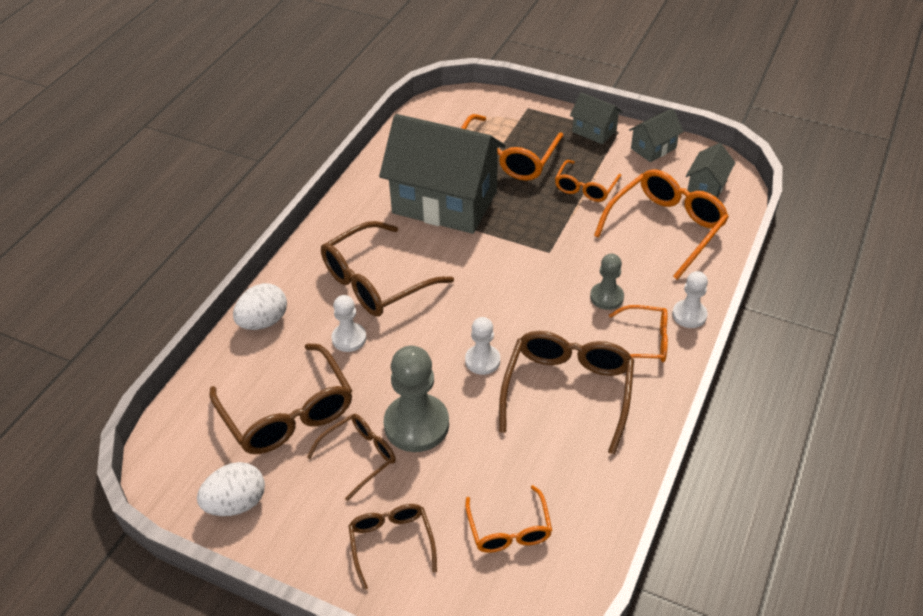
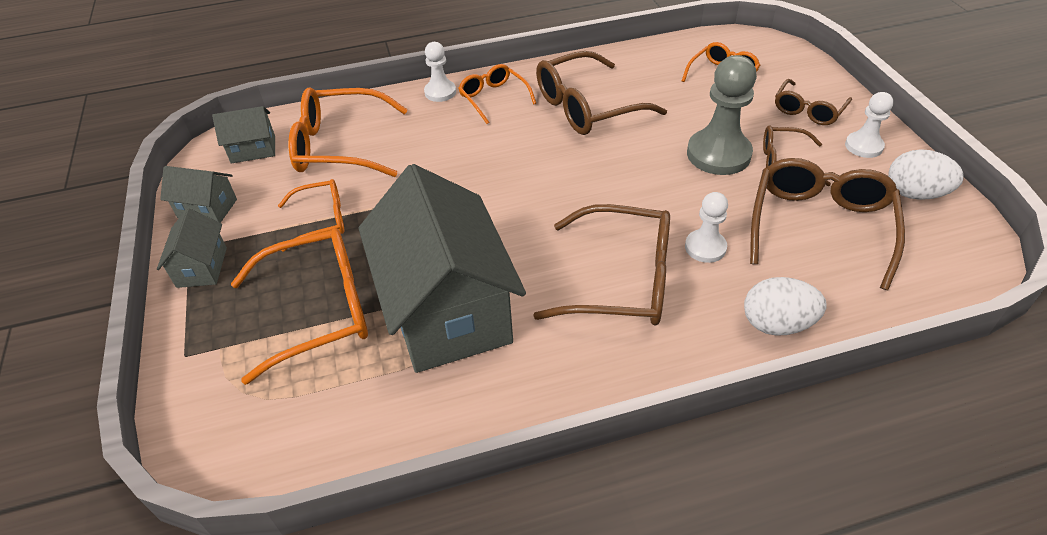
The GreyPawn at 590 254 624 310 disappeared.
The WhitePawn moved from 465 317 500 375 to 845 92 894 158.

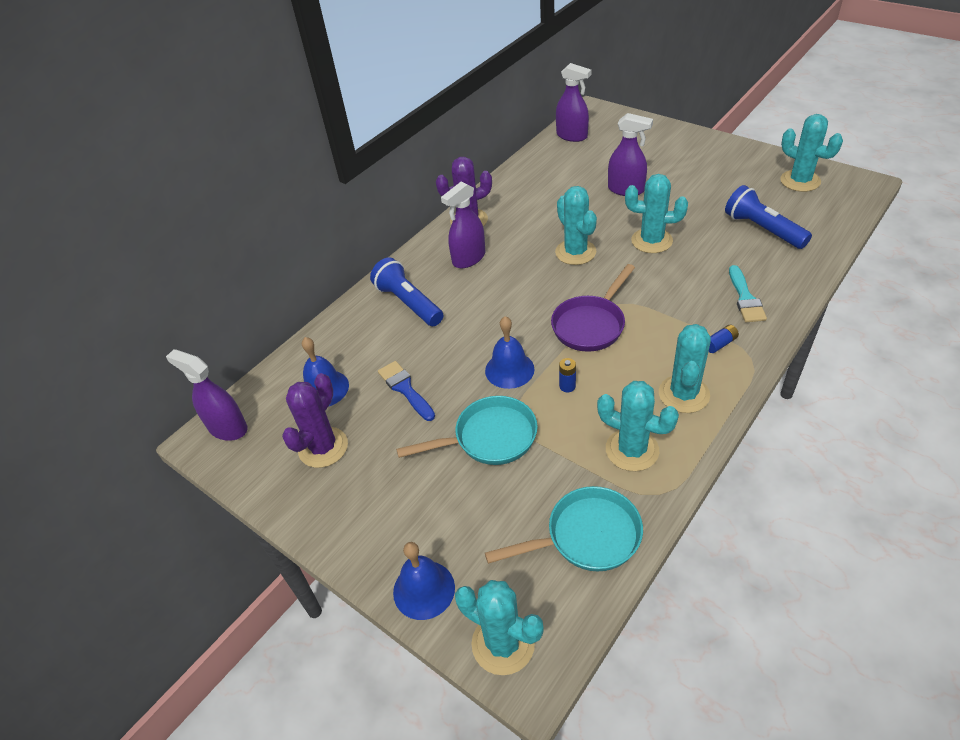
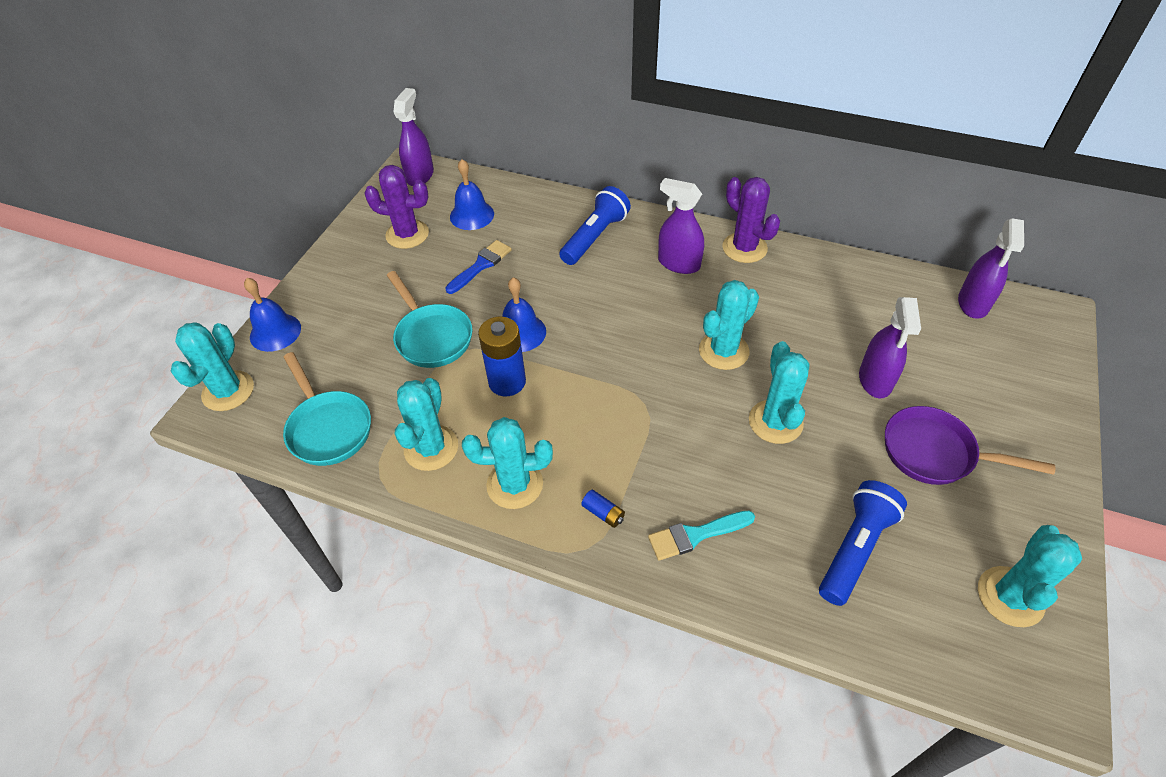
The PurplePan moved from 551 264 635 352 to 885 406 1055 485.
The BlueBattery at 559 358 576 392 changed to 2.18 times the size.

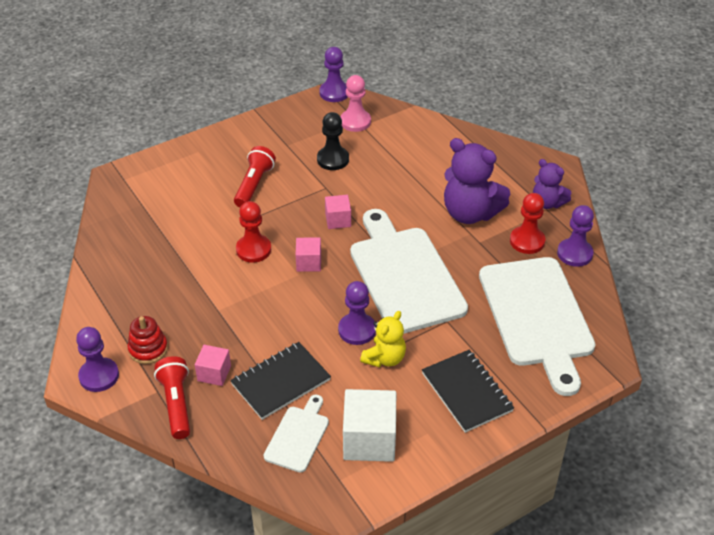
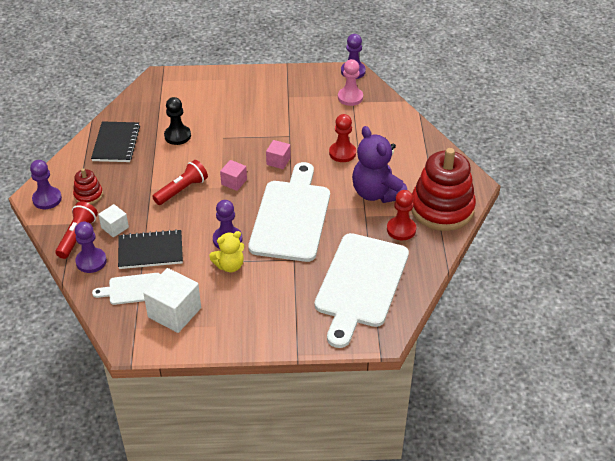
The RedFlashlight moved from 234 146 276 207 to 152 160 208 205.
The RedPawn moved from 236 201 271 263 to 329 114 356 162.
The BlackPawn moved from 317 112 349 170 to 164 97 191 145.
The BlackNotebook moved from 422 350 514 433 to 91 121 140 162.
The PurplePawn moved from 557 205 594 267 to 75 221 107 273.
The PurpleTeddyBear at 533 159 571 209 was replaced by the RedStackingToy at 411 148 476 231.
The PinkCube at 195 345 231 386 became the WhiteCube at 98 204 129 237.
The WhiteCuttingBoard at 263 395 329 473 turned 150 degrees counterclockwise.

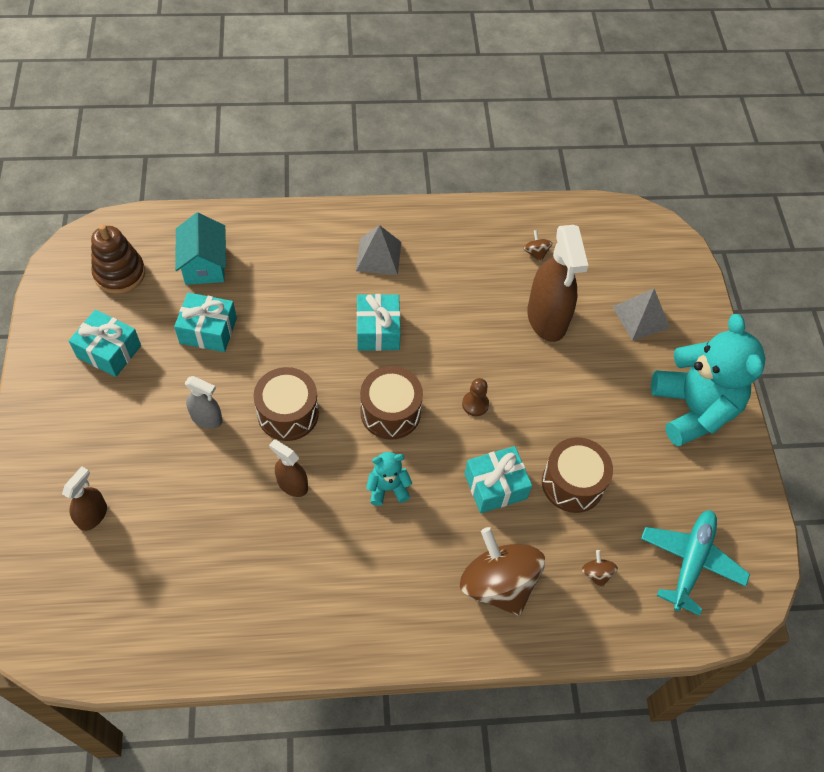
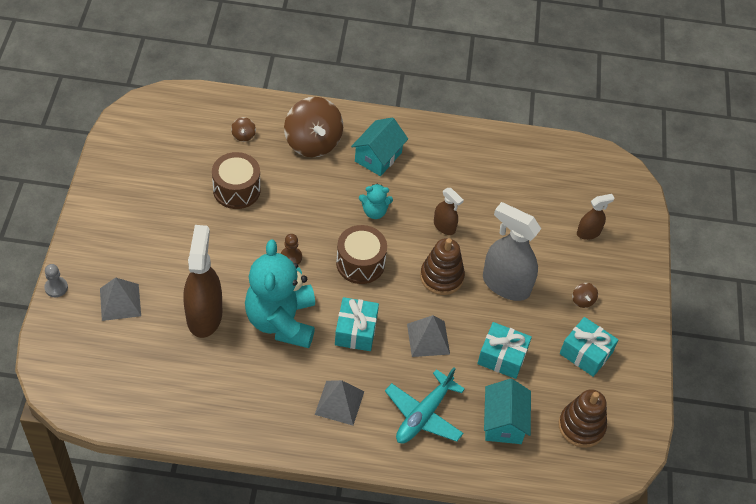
The TurquoiseGift at 465 446 532 513 disappeared.
The GreyPawn at 44 264 68 297 appeared.
The TurquoiseHouse at 351 117 408 176 appeared.
The GreyPyramid at 407 315 450 357 appeared.
The BrownSpinningTop moved from 523 230 552 263 to 572 283 598 308.
The TurquoisePlane moved from 641 510 750 616 to 385 367 465 443.
The TurquoiseTeddyBear moved from 651 314 765 446 to 245 240 315 348.
The BrownDrum at 254 367 319 441 was replaced by the BrownStackingToy at 420 238 465 295.
The BrownSprayBottle at 62 466 107 531 turned 150 degrees counterclockwise.
The GreySprayBottle at 185 376 222 429 changed to 1.93 times the size.

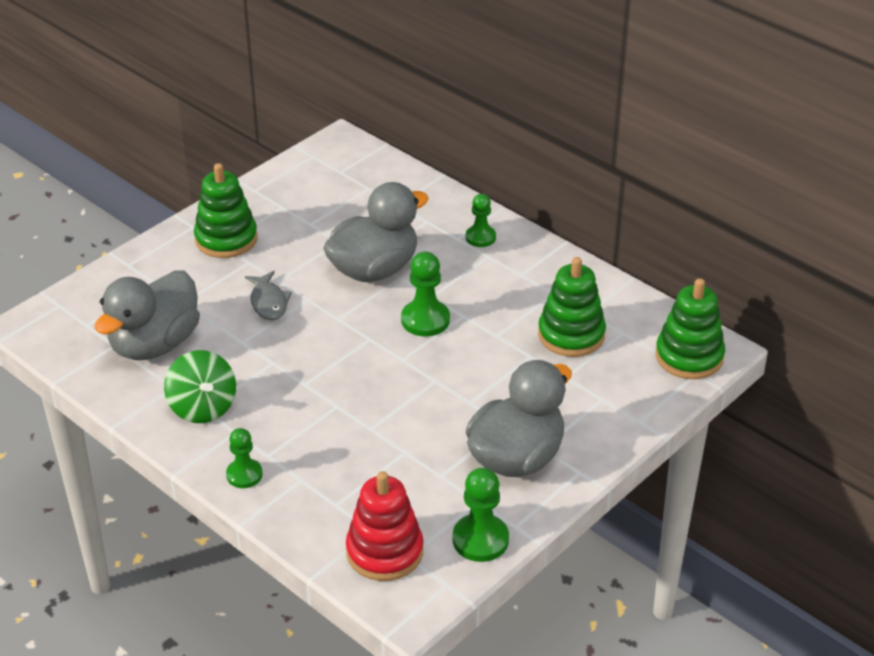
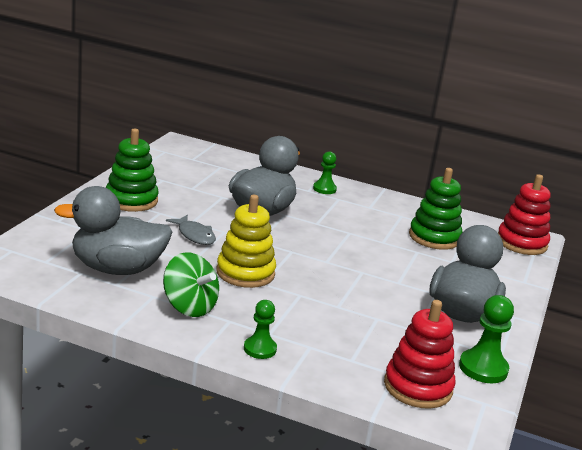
The GreenPawn at 401 252 450 336 disappeared.
The YellowStackingToy at 216 195 276 288 appeared.
The GreenStackingToy at 655 278 725 379 became the RedStackingToy at 498 174 551 255.
The GreyDuck at 94 270 200 360 turned 75 degrees clockwise.

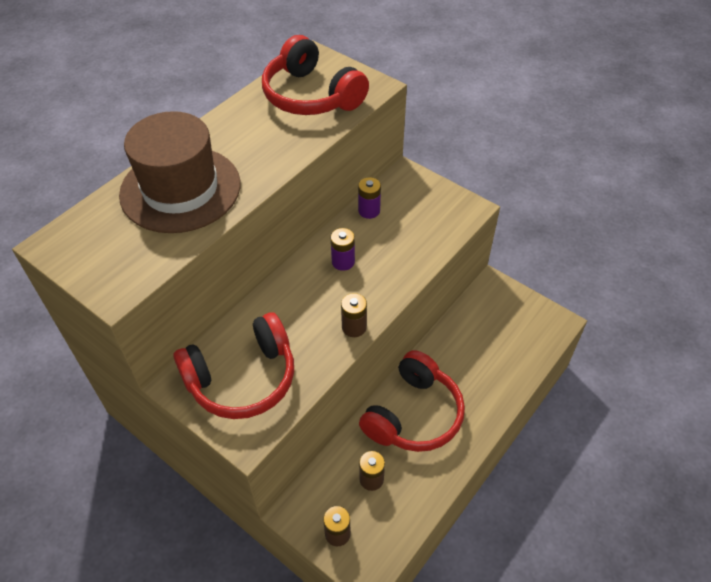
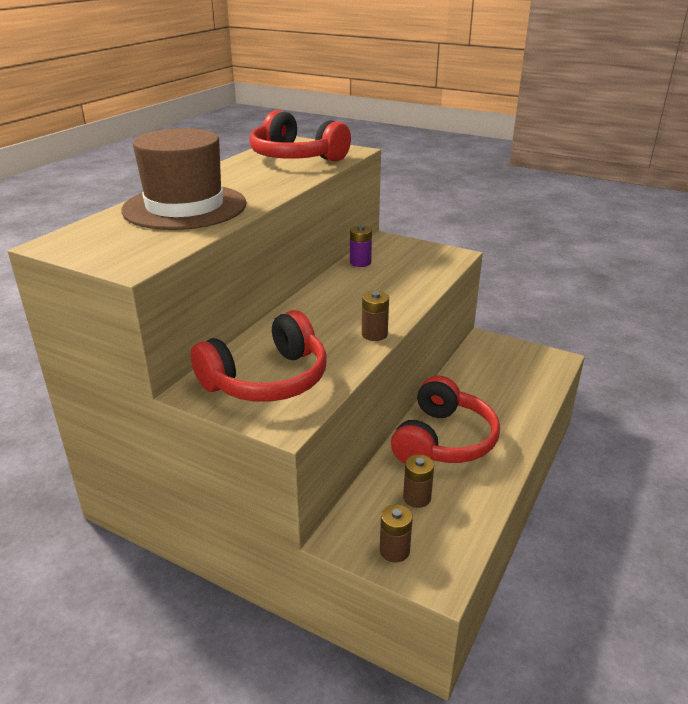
The PurpleBattery at 331 228 355 271 disappeared.

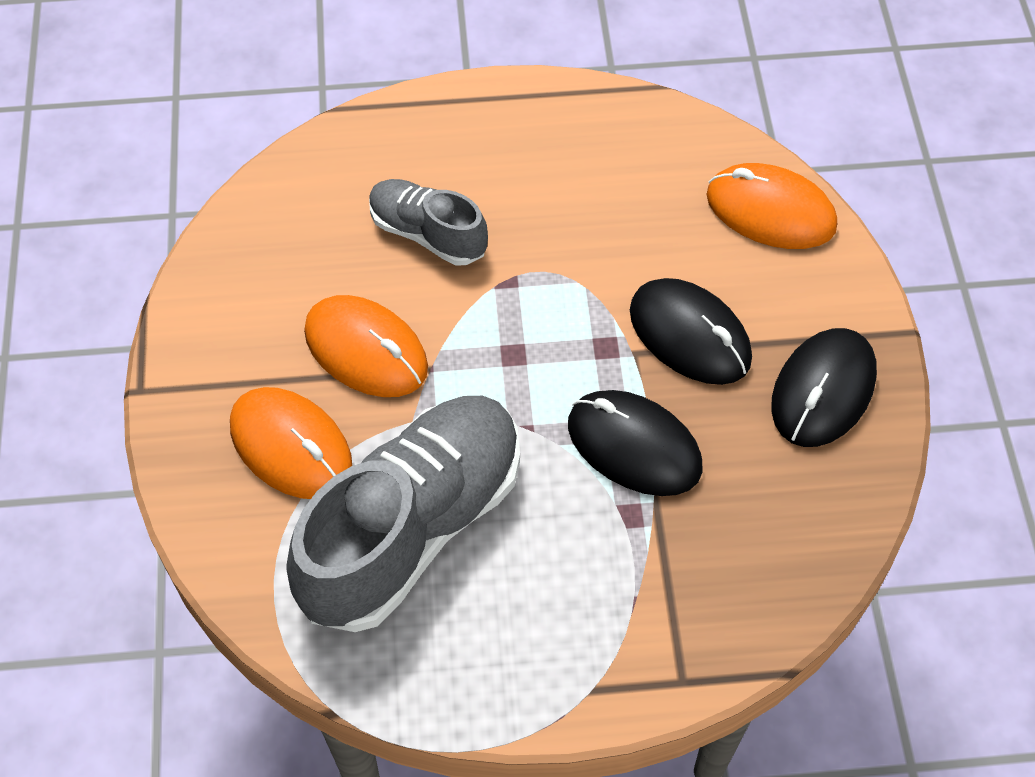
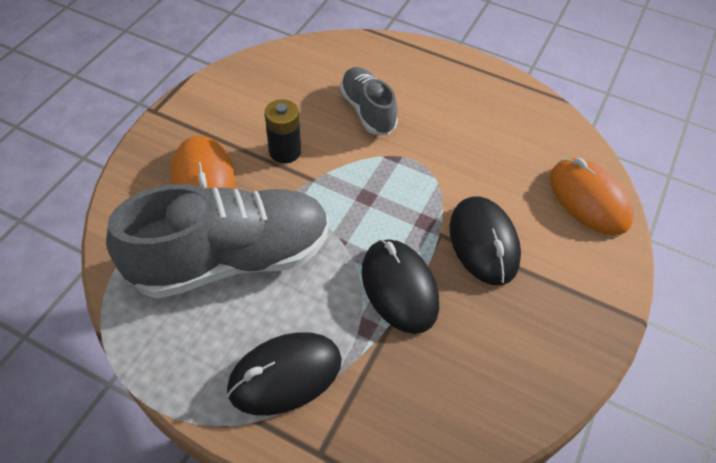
The BlackMouse moved from 771 328 877 447 to 227 332 342 415.
The OrangeMouse at 304 295 428 397 was replaced by the BlackBattery at 265 99 301 163.

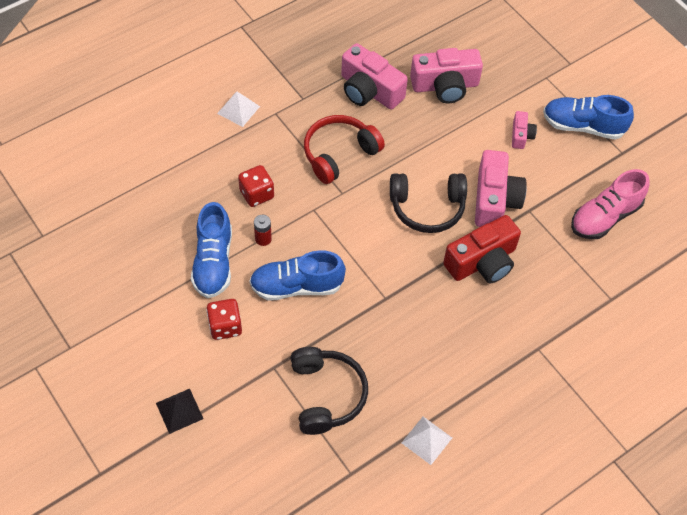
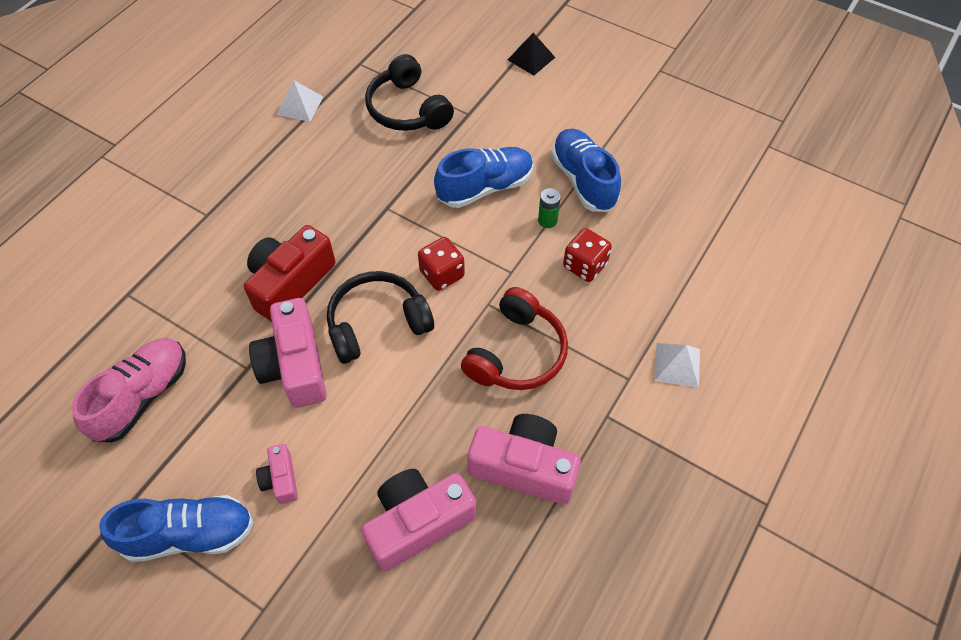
The RedDice moved from 206 299 242 340 to 418 237 465 291.
The RedBattery at 254 215 272 246 became the GreenBattery at 538 188 561 228.

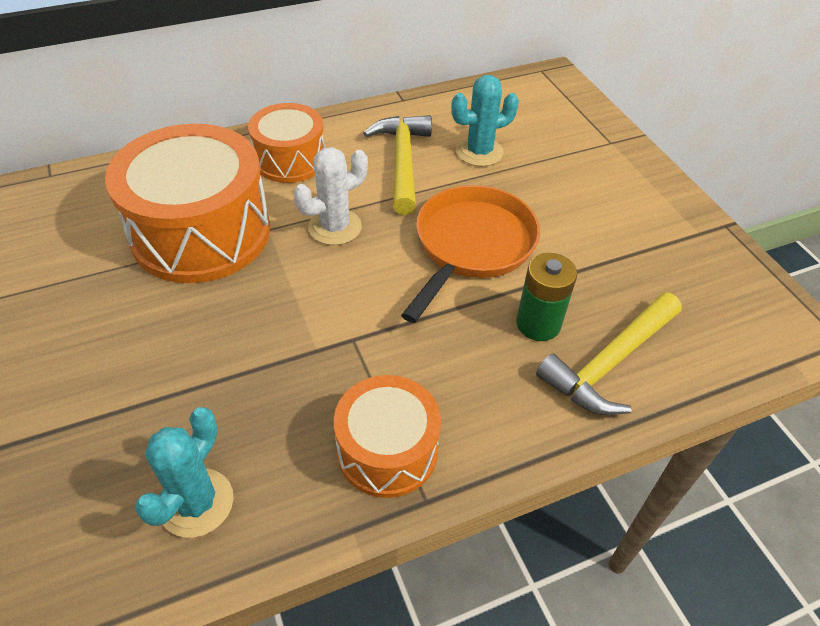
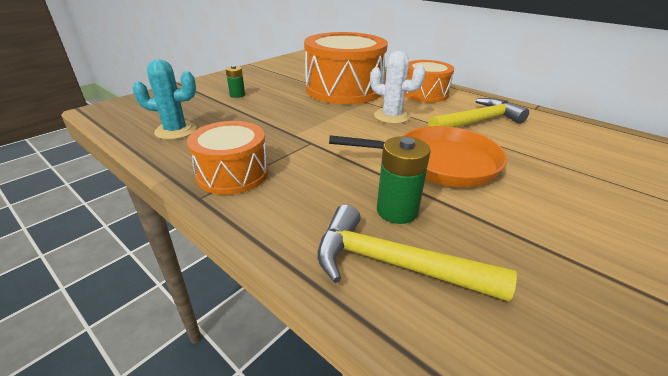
The TurquoiseCactus at 451 75 519 166 disappeared.
The GreenBattery at 226 65 245 98 appeared.

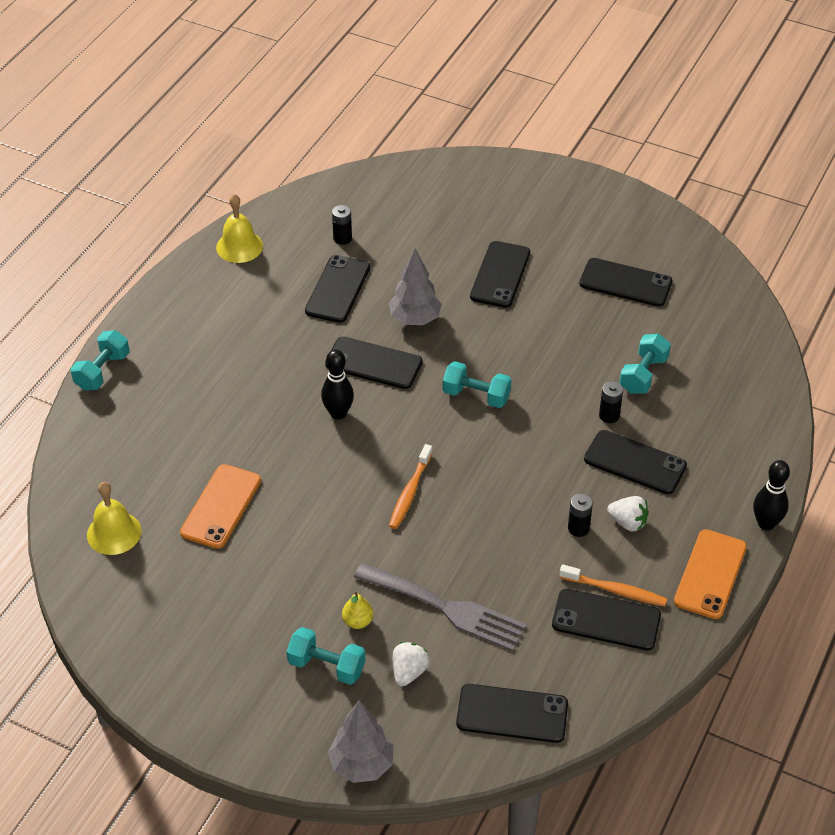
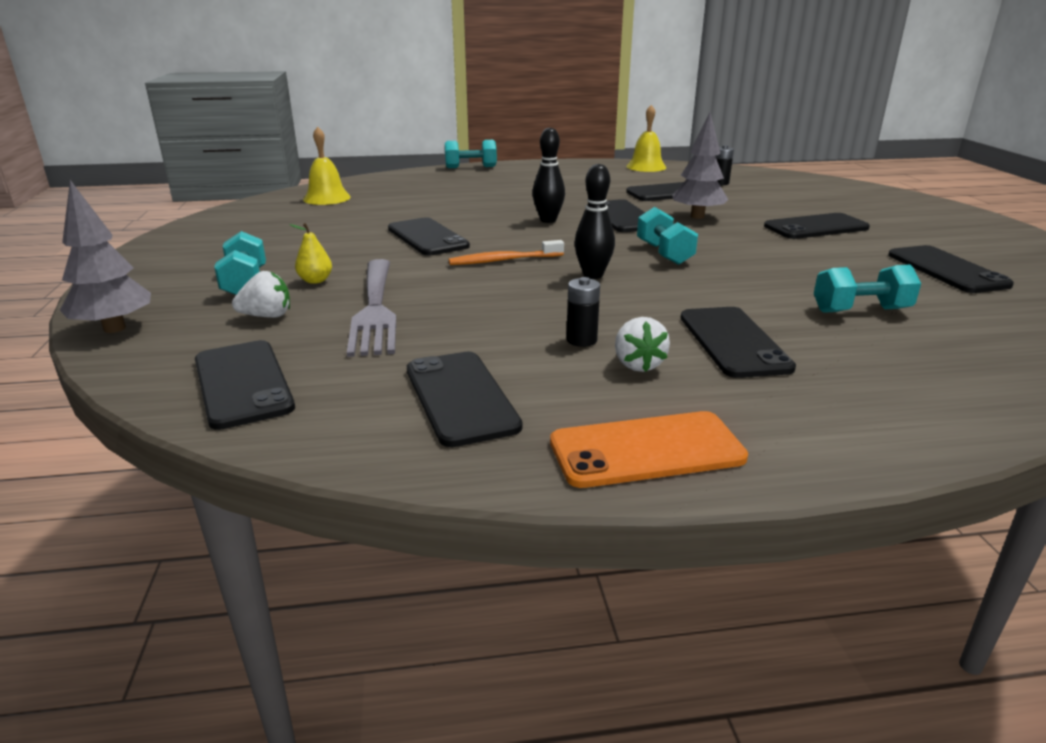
The OrangePhone at 180 464 261 549 disappeared.
The OrangeToothbrush at 559 564 667 606 disappeared.
The BlackBattery at 599 381 623 423 disappeared.
The BlackPhone at 388 217 470 256 appeared.
The BlackBowlingPin moved from 753 460 790 530 to 575 164 615 279.

